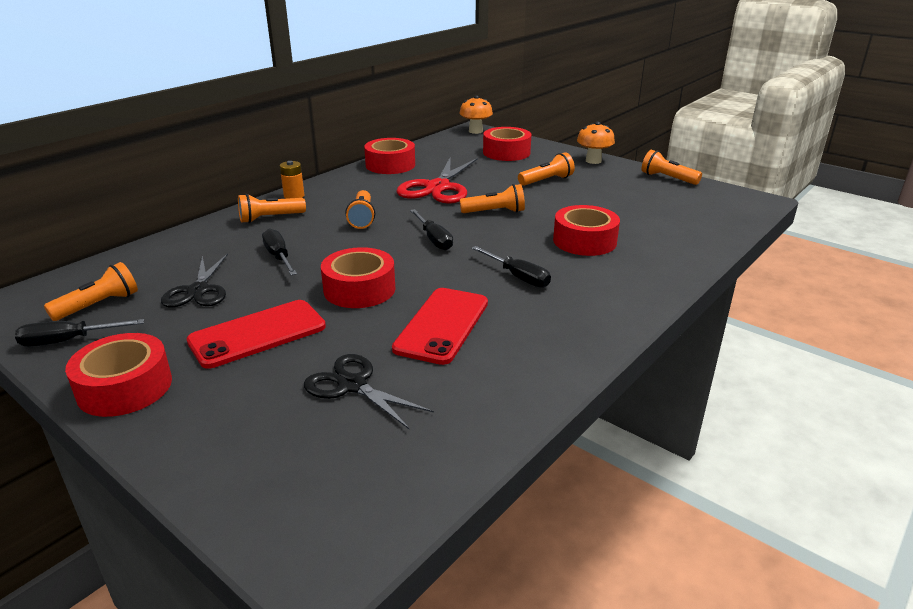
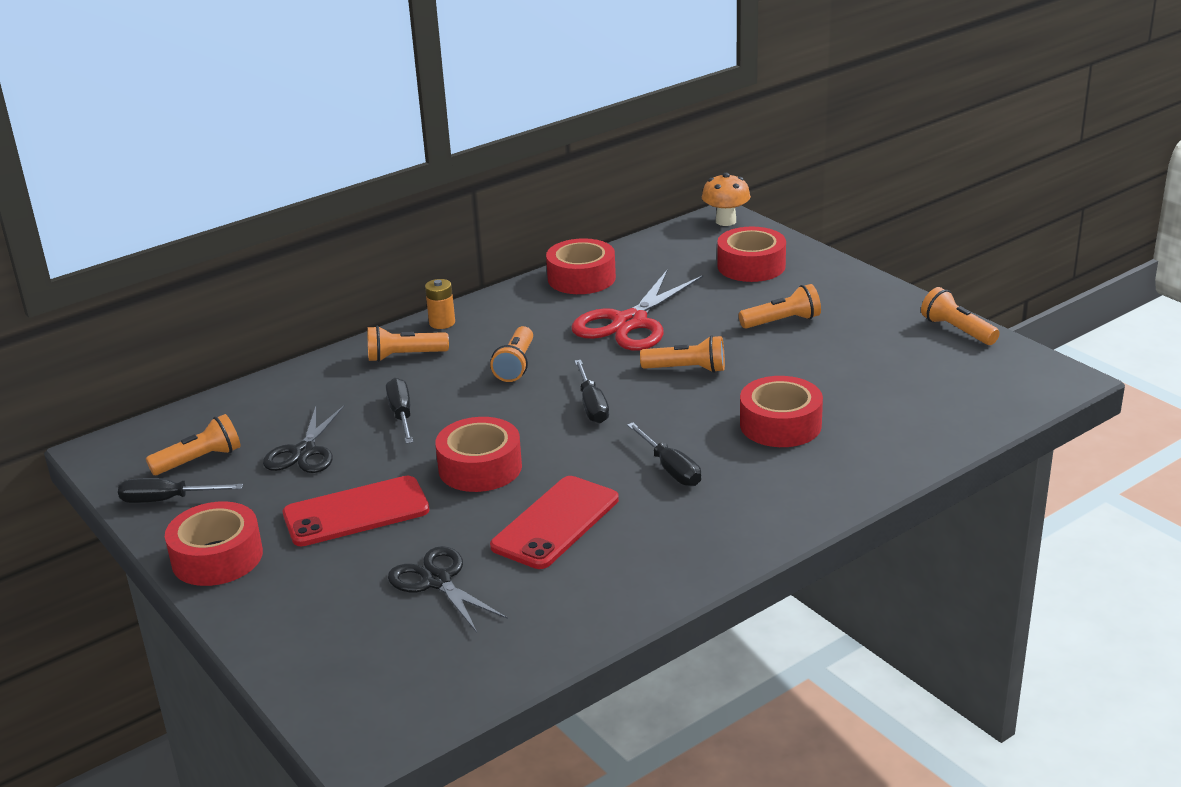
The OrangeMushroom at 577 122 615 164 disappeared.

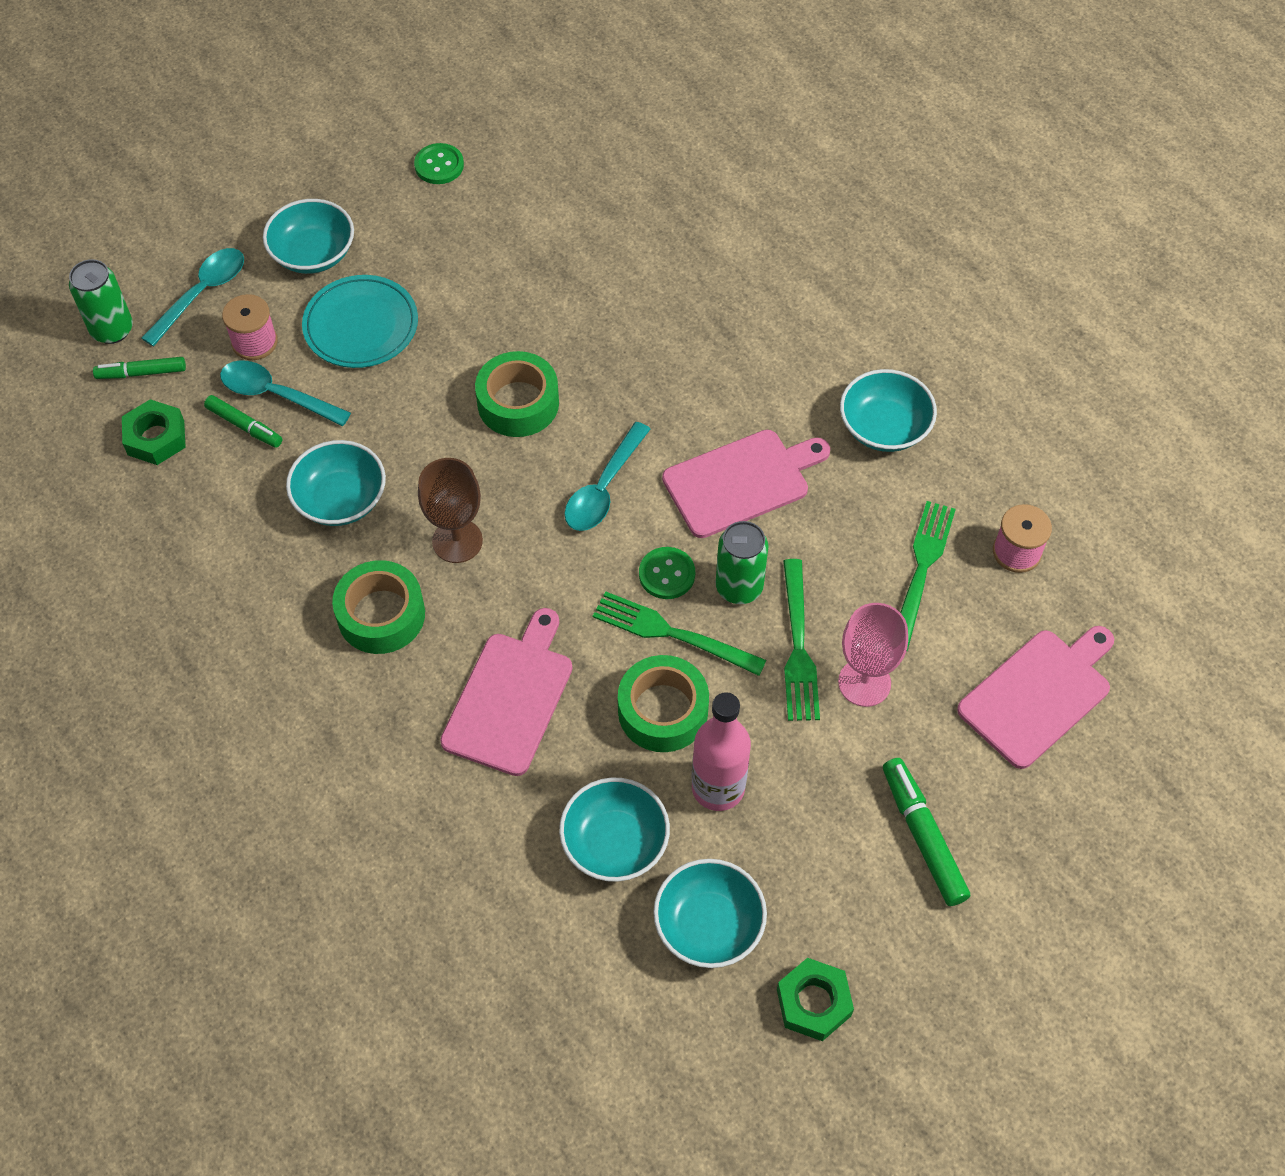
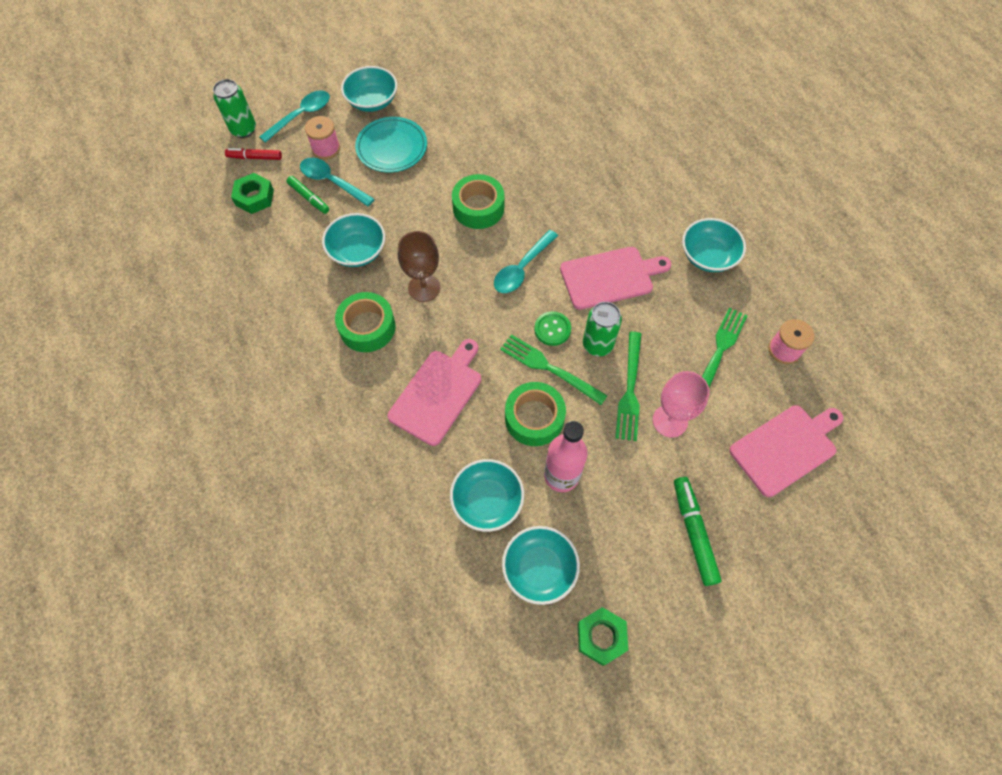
The GreenButton at 414 143 464 184 disappeared.
The GreenMarker at 93 357 186 379 became the RedMarker at 225 148 282 160.

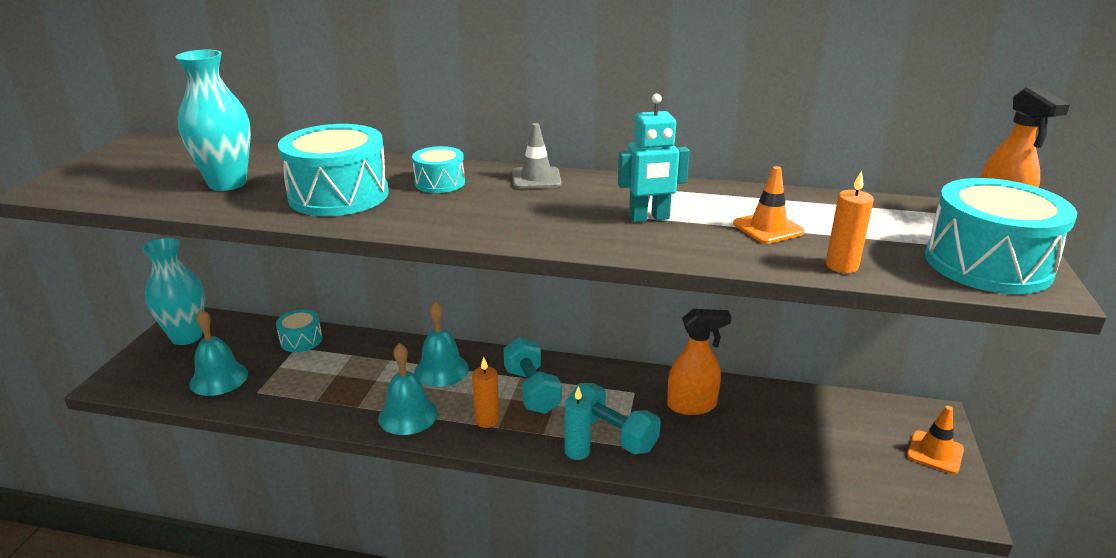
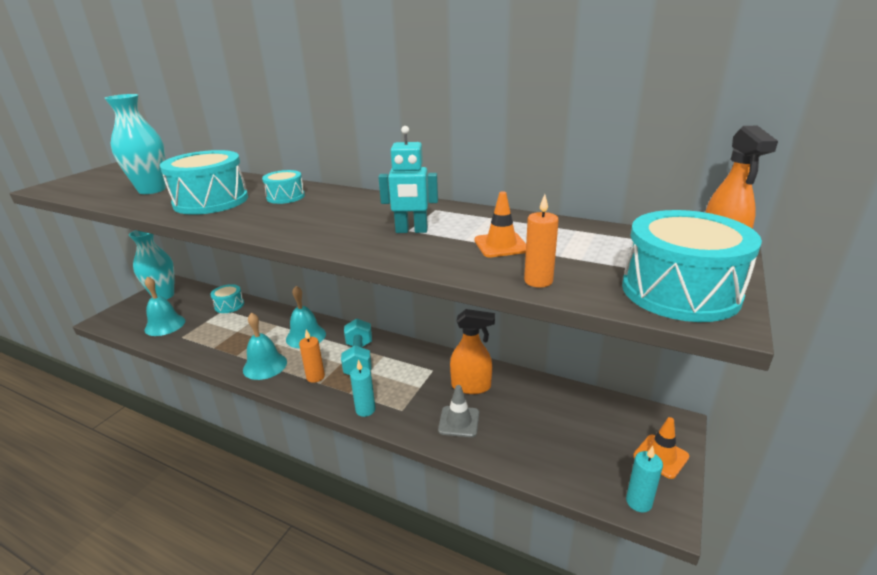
The TurquoiseDumbbell at 569 383 661 454 disappeared.
The TurquoiseCandle at 626 446 663 512 appeared.
The GreyTrafficCone moved from 512 123 562 189 to 438 385 479 437.

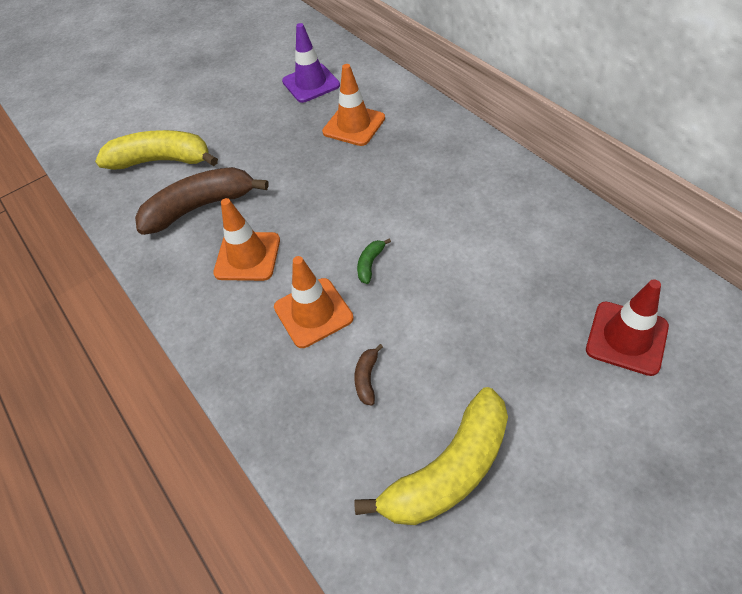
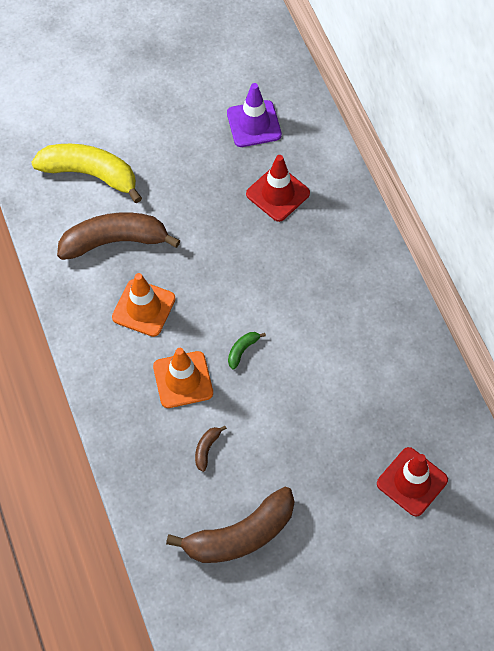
The OrangeTrafficCone at 322 64 385 146 became the RedTrafficCone at 246 155 310 222.
The YellowBanana at 354 387 508 525 became the BrownBanana at 166 487 295 563.

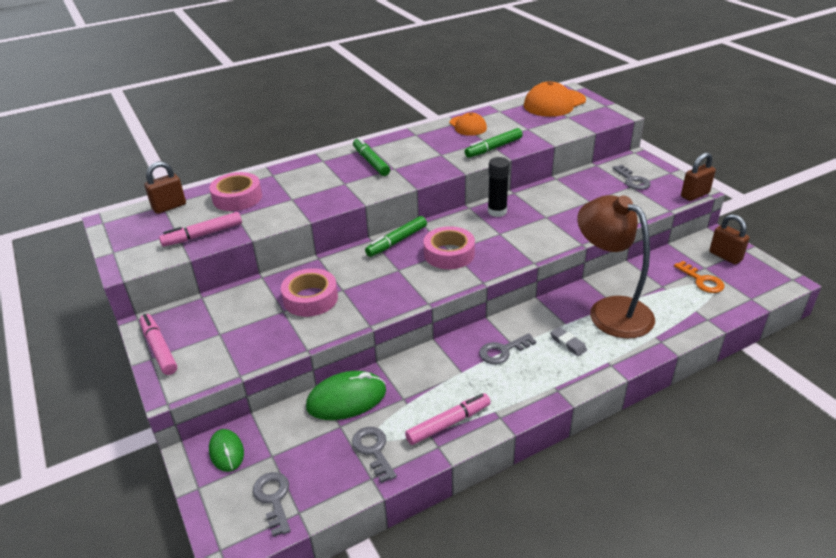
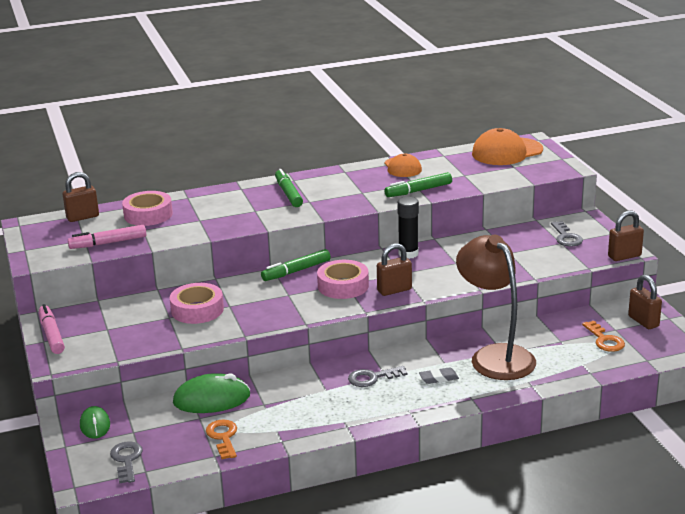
The PinkMarker at 405 393 491 445 disappeared.
The BrownPadlock at 377 243 412 296 appeared.
The GreyKey at 352 427 397 483 became the OrangeKey at 206 420 237 459.
The GreyEraser at 550 327 587 356 turned 75 degrees counterclockwise.

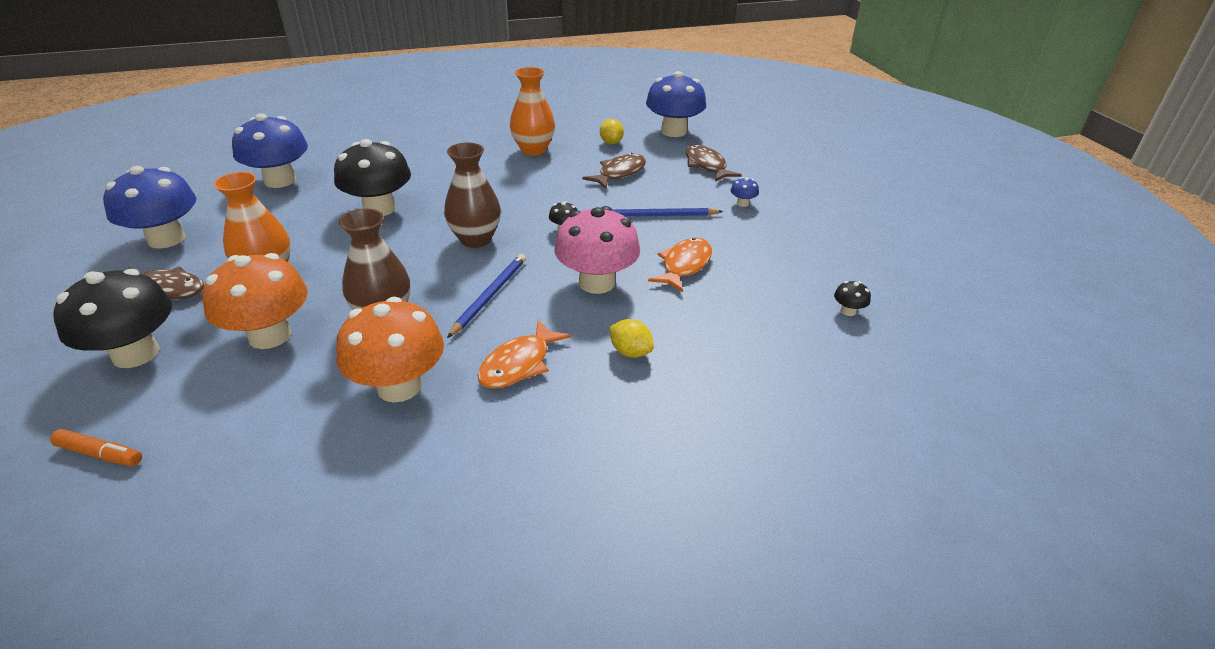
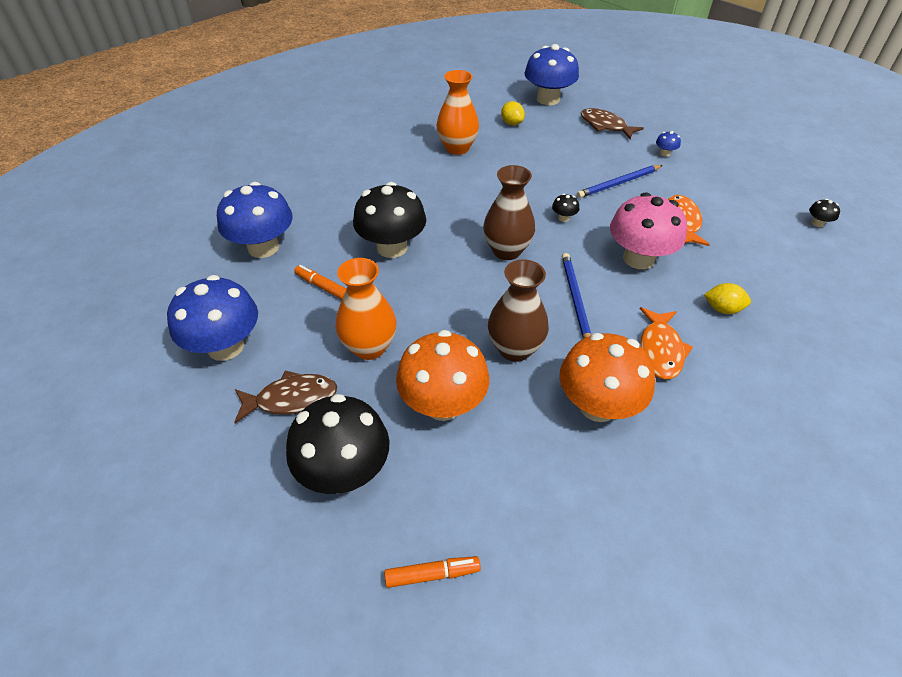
The BrownFish at 582 153 646 189 disappeared.
The OrangeMarker at 294 265 346 299 appeared.

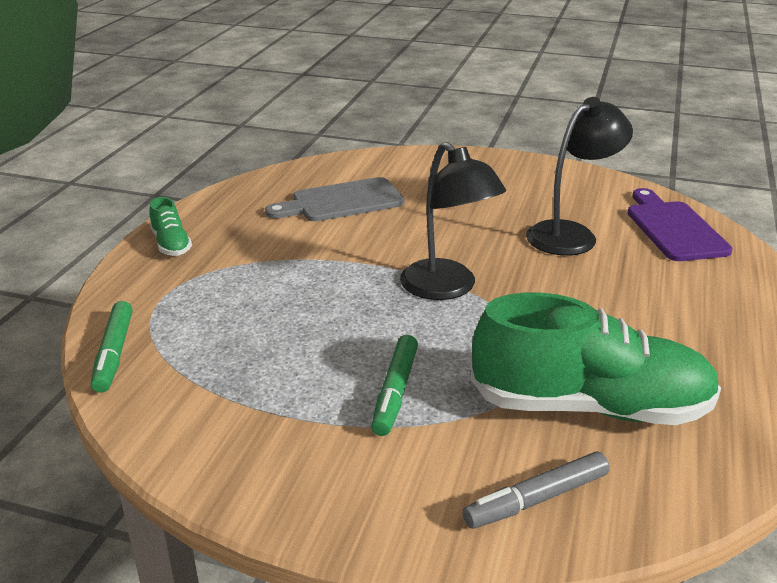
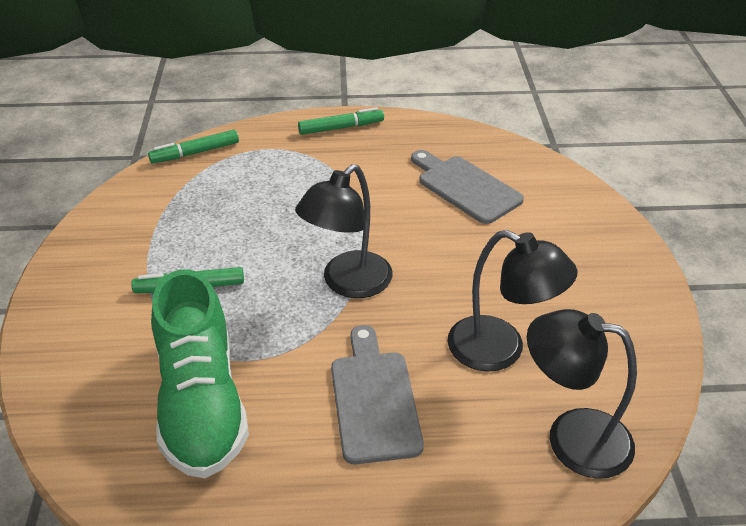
The GreyMarker at 462 451 610 529 disappeared.
The GreyCuttingBoard at 331 325 424 464 appeared.
The GreenShoe at 149 197 192 256 was replaced by the GreenMarker at 298 107 384 135.
The PurpleCuttingBoard at 627 188 733 261 was replaced by the BlackLamp at 527 309 637 479.

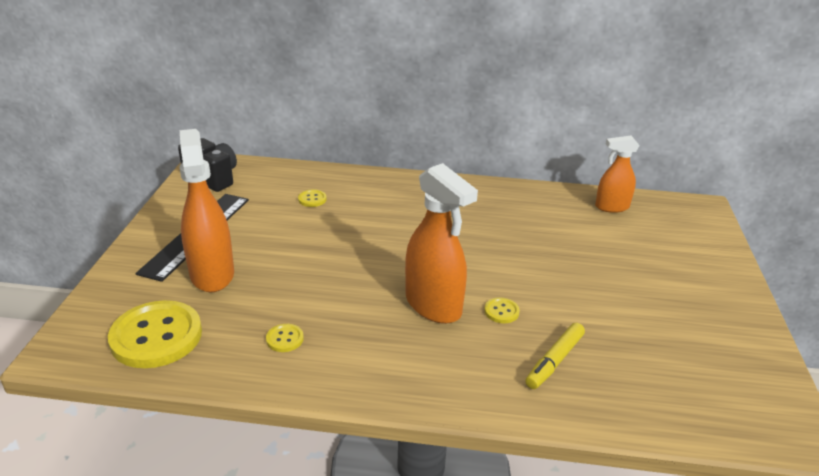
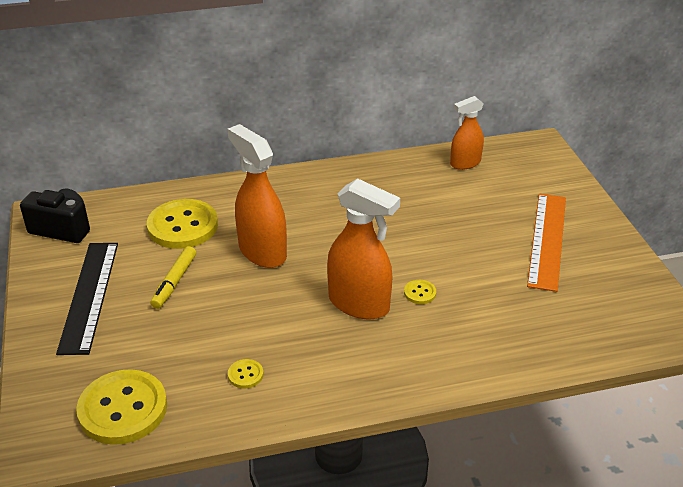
The OrangeRuler at 527 194 566 292 appeared.
The OrangeSprayBottle moved from 179 129 234 292 to 227 124 287 268.
The YellowMarker moved from 525 323 585 389 to 150 246 196 309.
The YellowButton at 298 189 327 207 changed to 2.37 times the size.

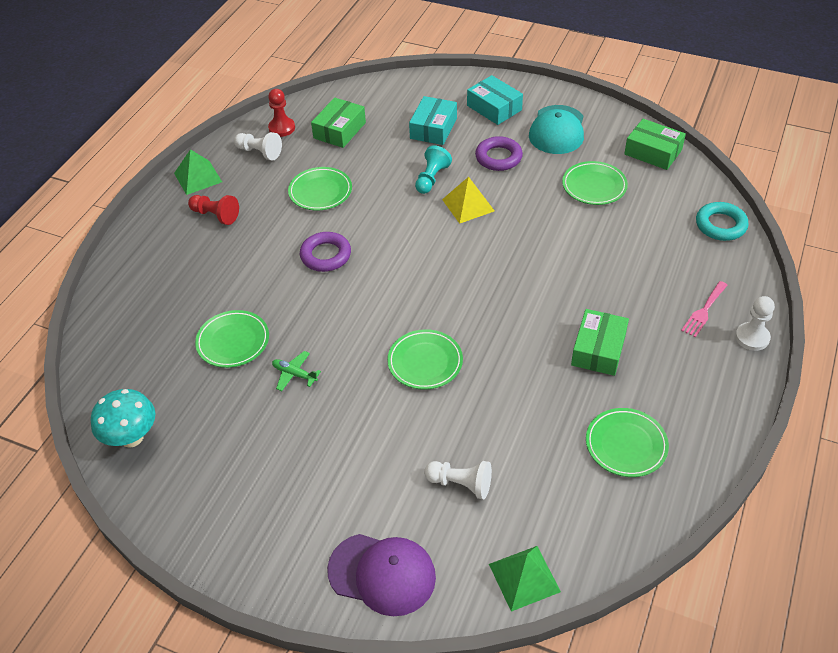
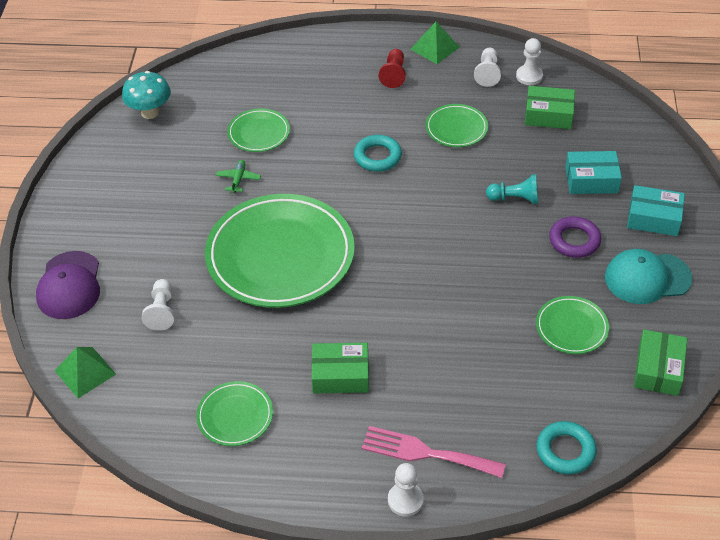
The YellowPyramid at 442 177 494 224 disappeared.
The RedPawn at 268 89 295 137 became the WhitePawn at 516 38 543 85.
The PurpleRing at 300 232 351 272 became the TurquoiseRing at 354 135 402 172.
The TurquoiseBox at 467 75 523 125 turned 75 degrees clockwise.
The GreenPlate at 387 329 463 390 changed to 2.17 times the size.
The PinkFork at 681 281 727 337 changed to 1.65 times the size.

